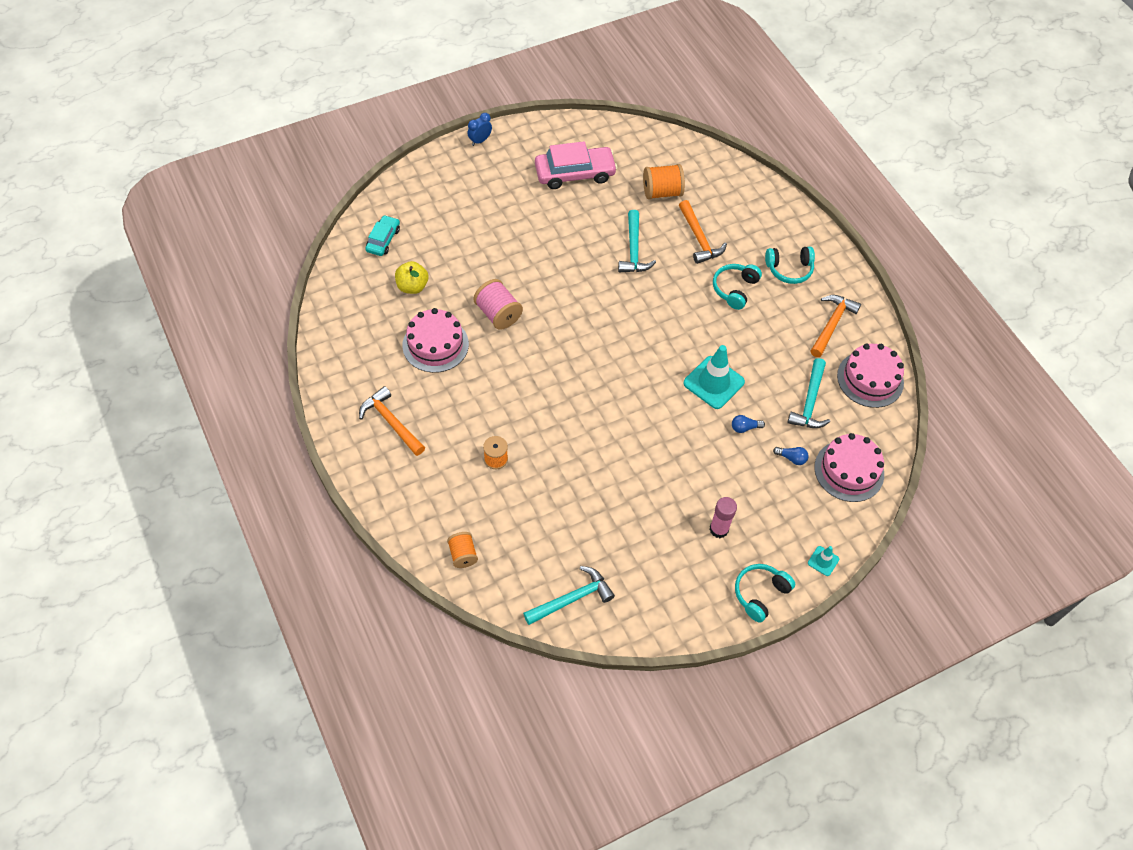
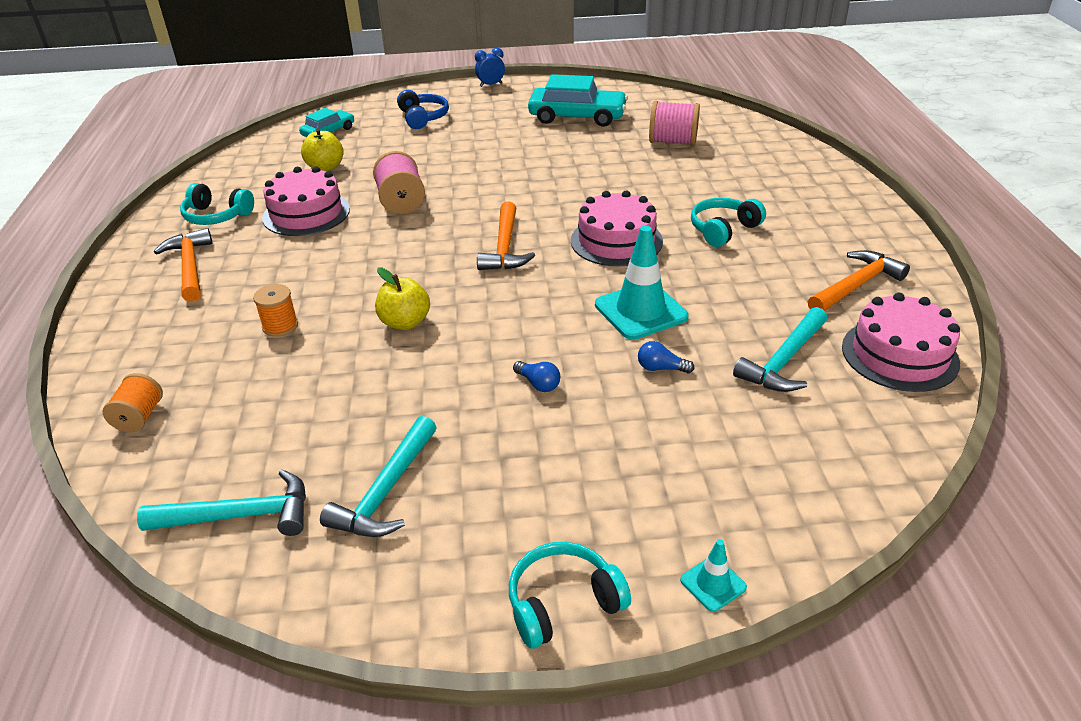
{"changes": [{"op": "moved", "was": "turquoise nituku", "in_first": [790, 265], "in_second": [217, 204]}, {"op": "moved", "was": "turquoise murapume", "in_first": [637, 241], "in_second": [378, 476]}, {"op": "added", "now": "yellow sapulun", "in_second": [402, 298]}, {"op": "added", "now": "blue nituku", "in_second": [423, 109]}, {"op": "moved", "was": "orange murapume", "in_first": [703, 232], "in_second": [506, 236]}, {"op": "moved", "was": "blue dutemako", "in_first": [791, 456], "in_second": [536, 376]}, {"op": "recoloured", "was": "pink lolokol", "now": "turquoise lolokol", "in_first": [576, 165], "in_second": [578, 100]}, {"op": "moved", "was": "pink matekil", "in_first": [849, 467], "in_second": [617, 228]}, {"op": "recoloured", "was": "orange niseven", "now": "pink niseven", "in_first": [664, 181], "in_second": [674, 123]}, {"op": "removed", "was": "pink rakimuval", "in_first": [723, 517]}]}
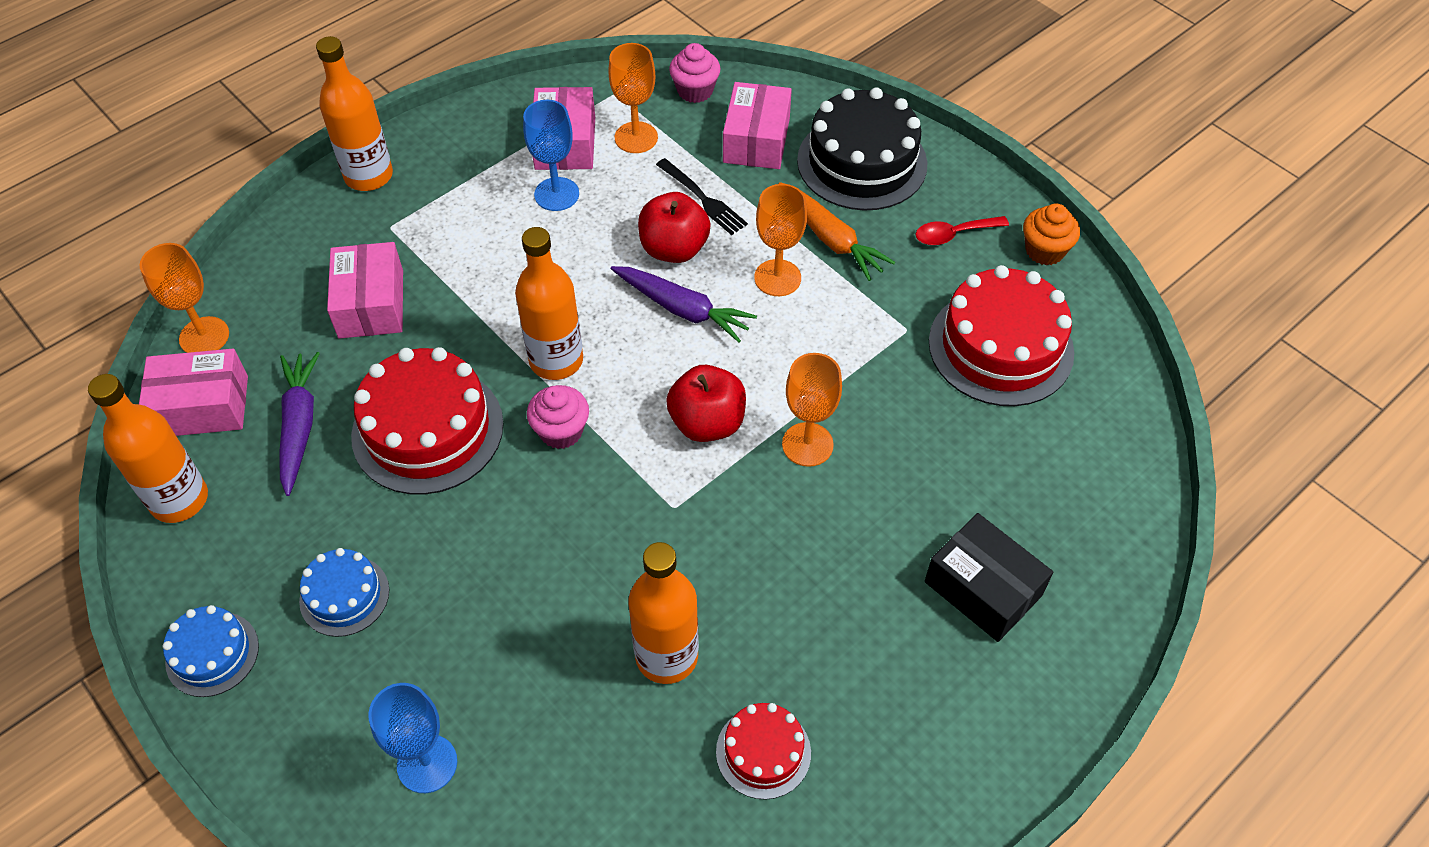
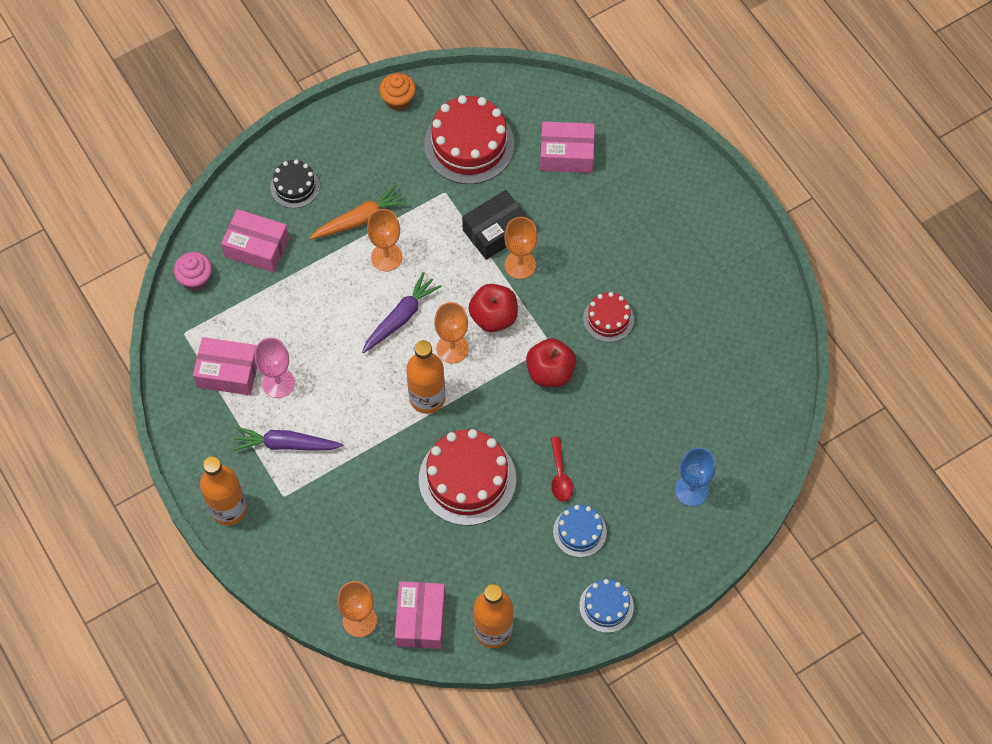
{"changes": [{"op": "moved", "was": "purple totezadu", "in_first": [299, 424], "in_second": [288, 439]}, {"op": "recoloured", "was": "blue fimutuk", "now": "pink fimutuk", "in_first": [551, 155], "in_second": [275, 368]}, {"op": "resized", "was": "black matekil", "in_first": [862, 149], "in_second": [295, 184], "ratio": 0.54}, {"op": "moved", "was": "orange fimutuk", "in_first": [633, 98], "in_second": [451, 332]}, {"op": "moved", "was": "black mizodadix", "in_first": [989, 577], "in_second": [495, 225]}, {"op": "moved", "was": "red sapulun", "in_first": [674, 227], "in_second": [551, 362]}, {"op": "moved", "was": "pink mizodadix", "in_first": [365, 290], "in_second": [567, 147]}, {"op": "moved", "was": "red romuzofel", "in_first": [962, 230], "in_second": [562, 469]}, {"op": "moved", "was": "red matekil", "in_first": [763, 751], "in_second": [608, 317]}, {"op": "removed", "was": "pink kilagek", "in_first": [558, 417]}, {"op": "removed", "was": "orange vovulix", "in_first": [664, 613]}, {"op": "removed", "was": "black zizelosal", "in_first": [702, 196]}]}
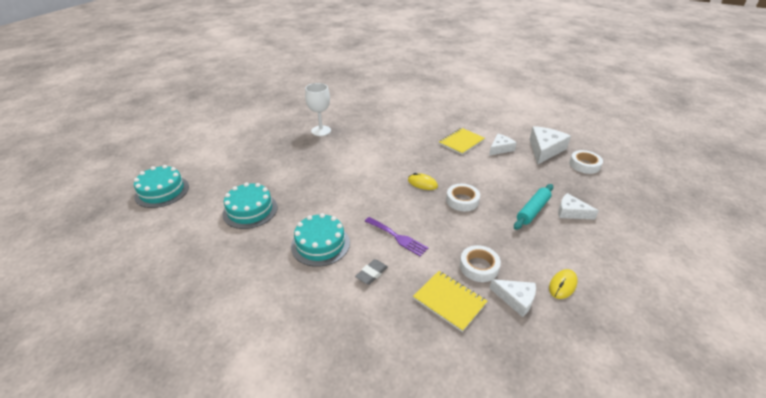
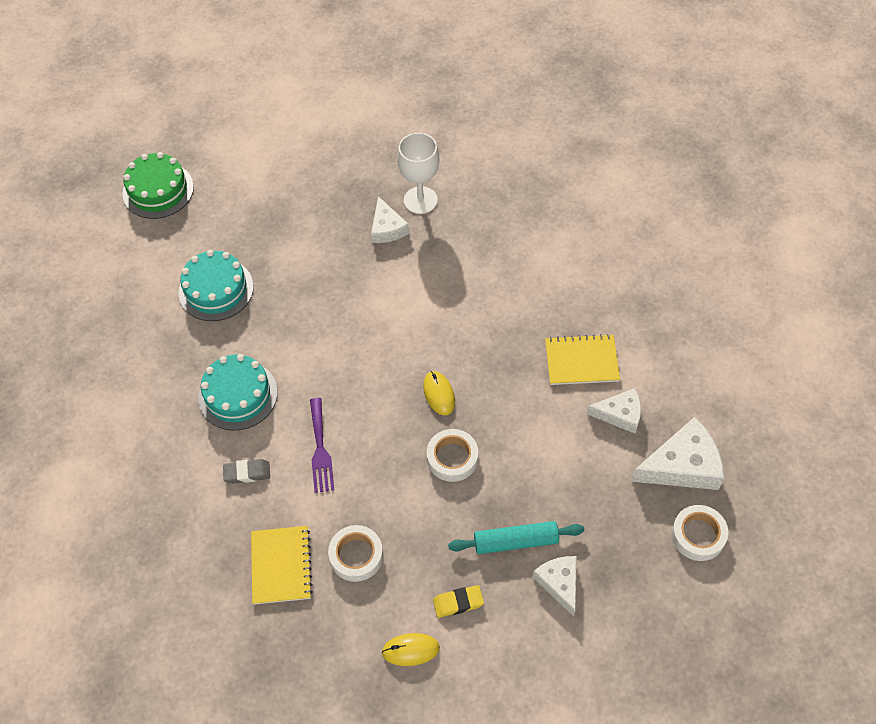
{"changes": [{"op": "recoloured", "was": "turquoise matekil", "now": "green matekil", "in_first": [161, 186], "in_second": [158, 185]}, {"op": "moved", "was": "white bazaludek", "in_first": [513, 298], "in_second": [390, 219]}, {"op": "added", "now": "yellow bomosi", "in_second": [458, 601]}]}
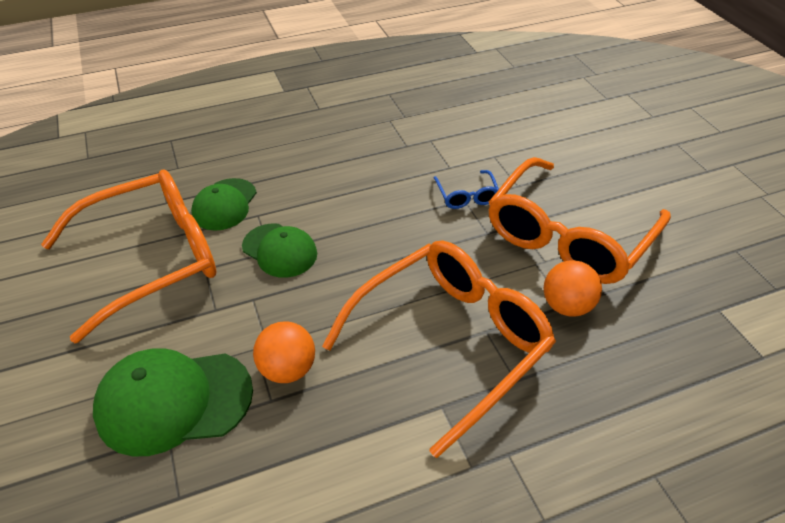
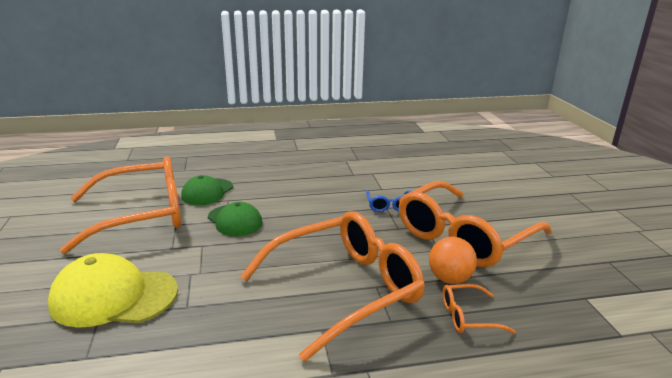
{"changes": [{"op": "recoloured", "was": "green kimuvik", "now": "yellow kimuvik", "in_first": [173, 402], "in_second": [113, 290]}, {"op": "added", "now": "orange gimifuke", "in_second": [479, 309]}, {"op": "removed", "was": "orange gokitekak", "in_first": [284, 352]}]}
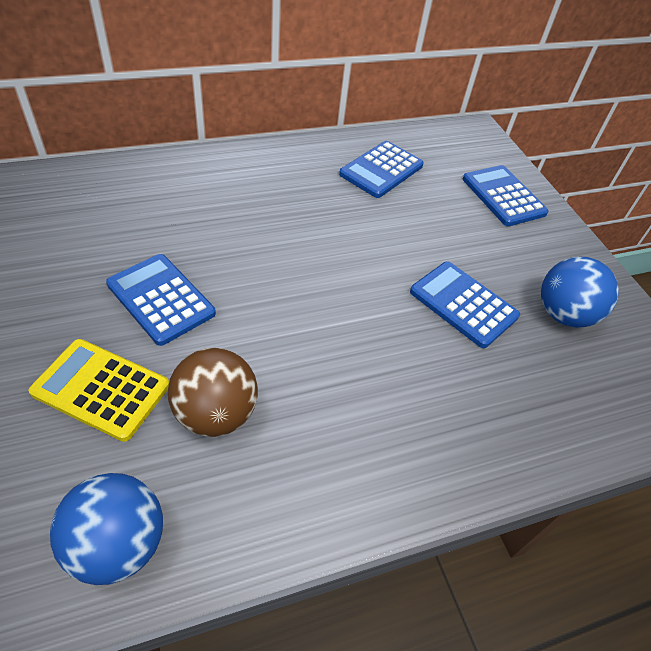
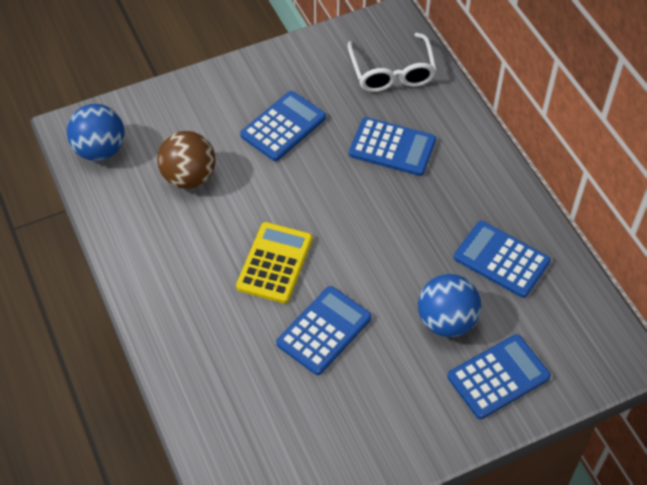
{"changes": [{"op": "moved", "was": "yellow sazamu", "in_first": [98, 390], "in_second": [274, 262]}, {"op": "added", "now": "white gimifuke", "in_second": [392, 62]}, {"op": "added", "now": "blue sazamu", "in_second": [392, 146]}, {"op": "moved", "was": "blue gokitekak", "in_first": [580, 292], "in_second": [450, 305]}]}
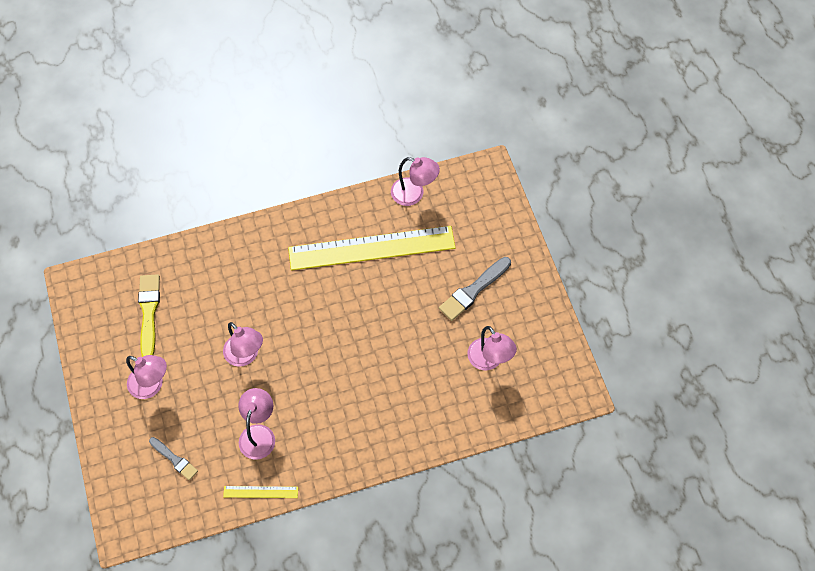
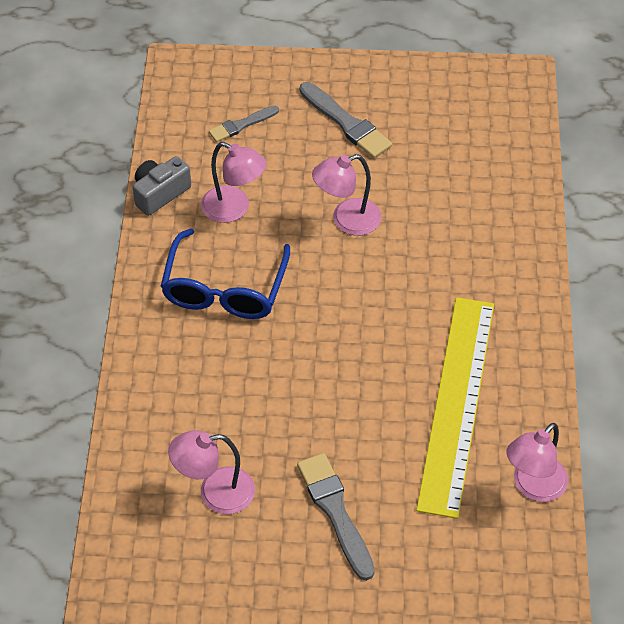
{"changes": [{"op": "replaced", "was": "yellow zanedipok", "now": "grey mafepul", "in_first": [260, 492], "in_second": [162, 186]}, {"op": "added", "now": "blue gimifuke", "in_second": [225, 273]}, {"op": "replaced", "was": "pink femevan", "now": "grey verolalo", "in_first": [146, 377], "in_second": [345, 120]}, {"op": "removed", "was": "yellow verolalo", "in_first": [149, 315]}]}
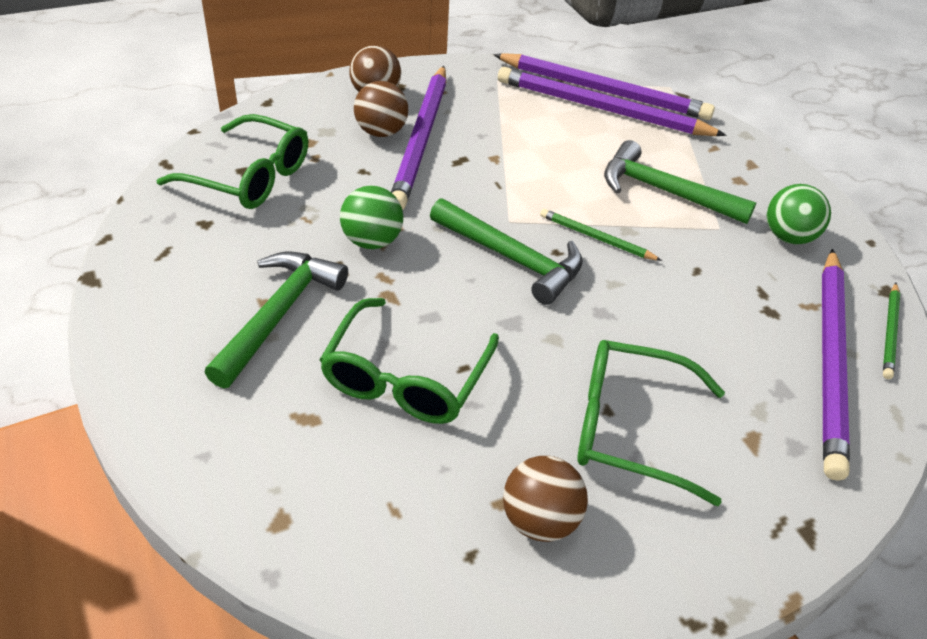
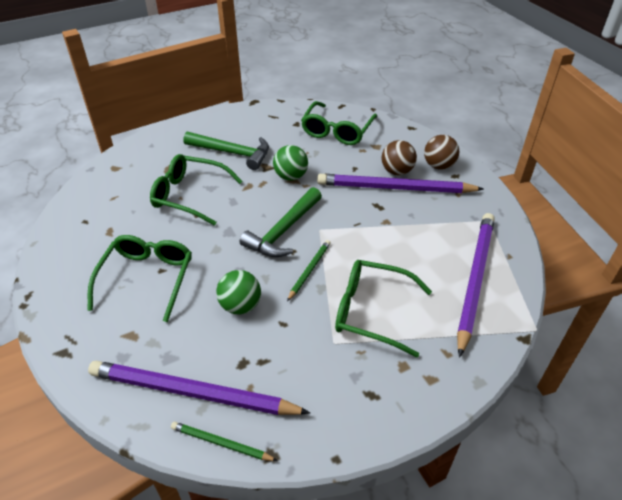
{"changes": [{"op": "moved", "was": "green gokitekak", "in_first": [799, 214], "in_second": [238, 292]}, {"op": "replaced", "was": "green murapume", "now": "green gimifuke", "in_first": [680, 182], "in_second": [383, 309]}, {"op": "removed", "was": "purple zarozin", "in_first": [604, 86]}, {"op": "removed", "was": "brown gokitekak", "in_first": [545, 499]}]}
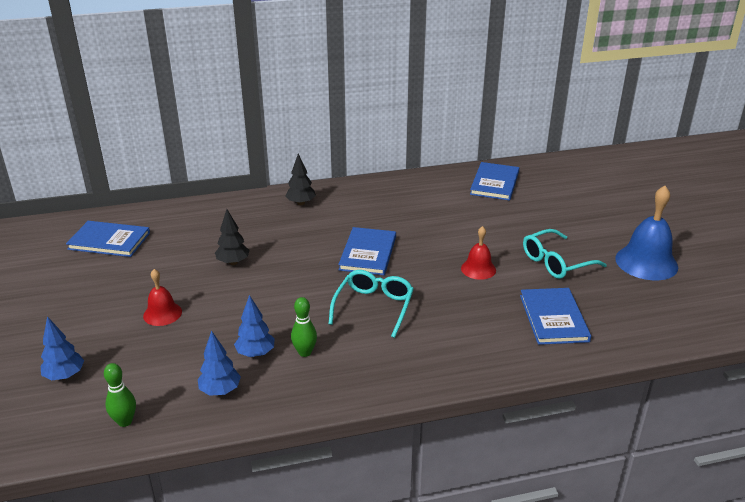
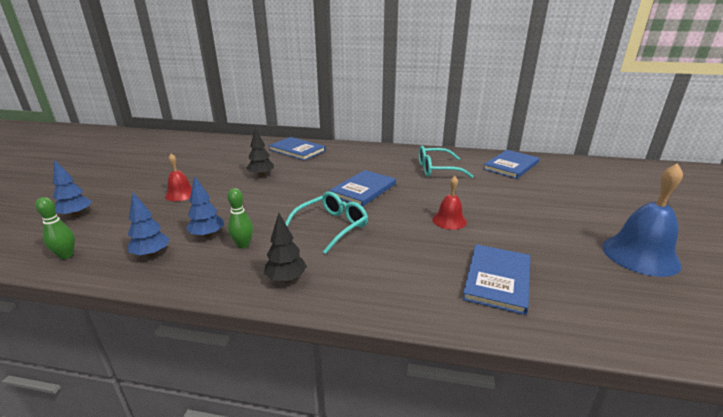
{"changes": [{"op": "moved", "was": "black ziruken", "in_first": [300, 179], "in_second": [285, 247]}, {"op": "moved", "was": "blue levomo", "in_first": [108, 239], "in_second": [297, 149]}, {"op": "moved", "was": "turquoise gimifuke", "in_first": [565, 254], "in_second": [446, 162]}]}
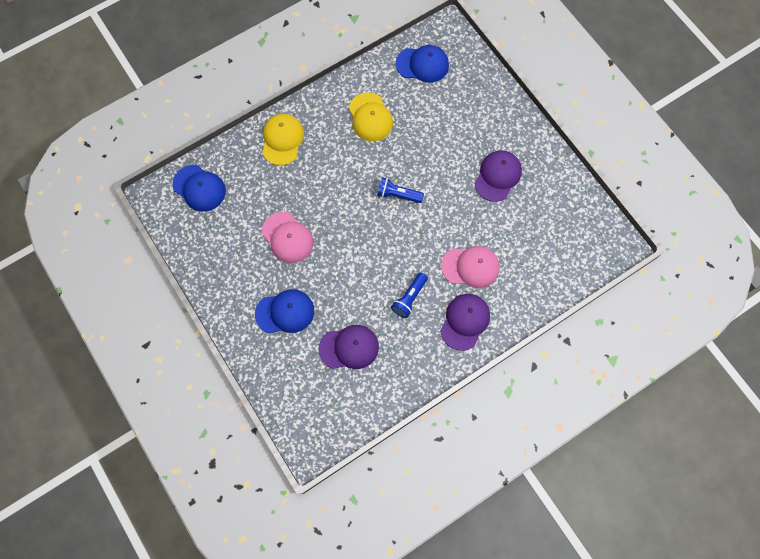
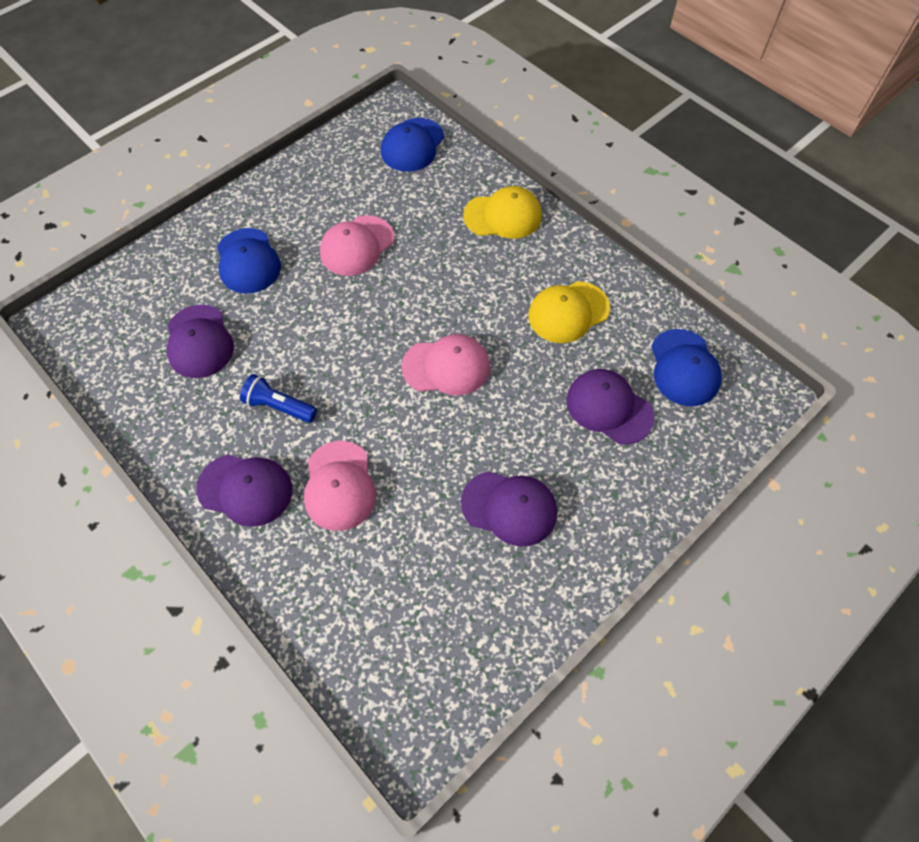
{"changes": [{"op": "replaced", "was": "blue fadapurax", "now": "pink kimuvik", "in_first": [400, 190], "in_second": [445, 364]}, {"op": "added", "now": "purple kimuvik", "in_second": [610, 407]}]}
